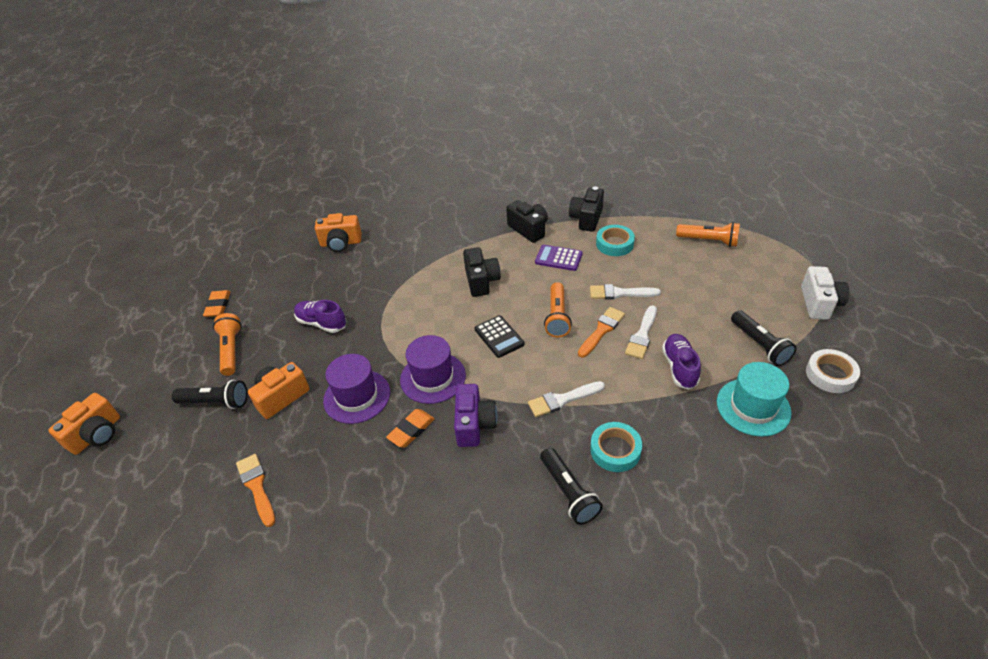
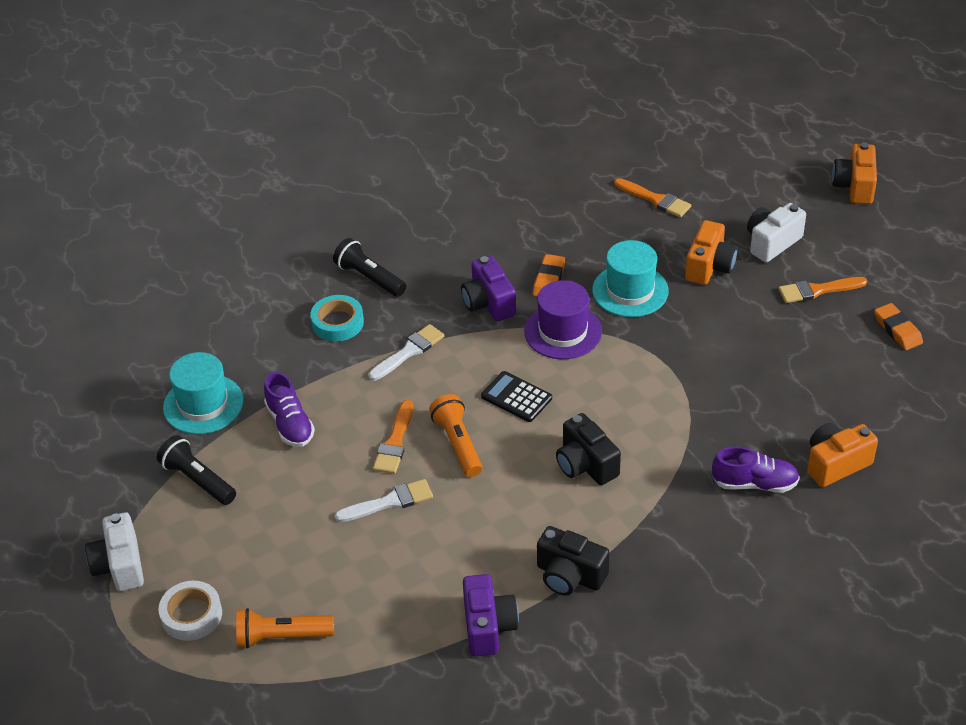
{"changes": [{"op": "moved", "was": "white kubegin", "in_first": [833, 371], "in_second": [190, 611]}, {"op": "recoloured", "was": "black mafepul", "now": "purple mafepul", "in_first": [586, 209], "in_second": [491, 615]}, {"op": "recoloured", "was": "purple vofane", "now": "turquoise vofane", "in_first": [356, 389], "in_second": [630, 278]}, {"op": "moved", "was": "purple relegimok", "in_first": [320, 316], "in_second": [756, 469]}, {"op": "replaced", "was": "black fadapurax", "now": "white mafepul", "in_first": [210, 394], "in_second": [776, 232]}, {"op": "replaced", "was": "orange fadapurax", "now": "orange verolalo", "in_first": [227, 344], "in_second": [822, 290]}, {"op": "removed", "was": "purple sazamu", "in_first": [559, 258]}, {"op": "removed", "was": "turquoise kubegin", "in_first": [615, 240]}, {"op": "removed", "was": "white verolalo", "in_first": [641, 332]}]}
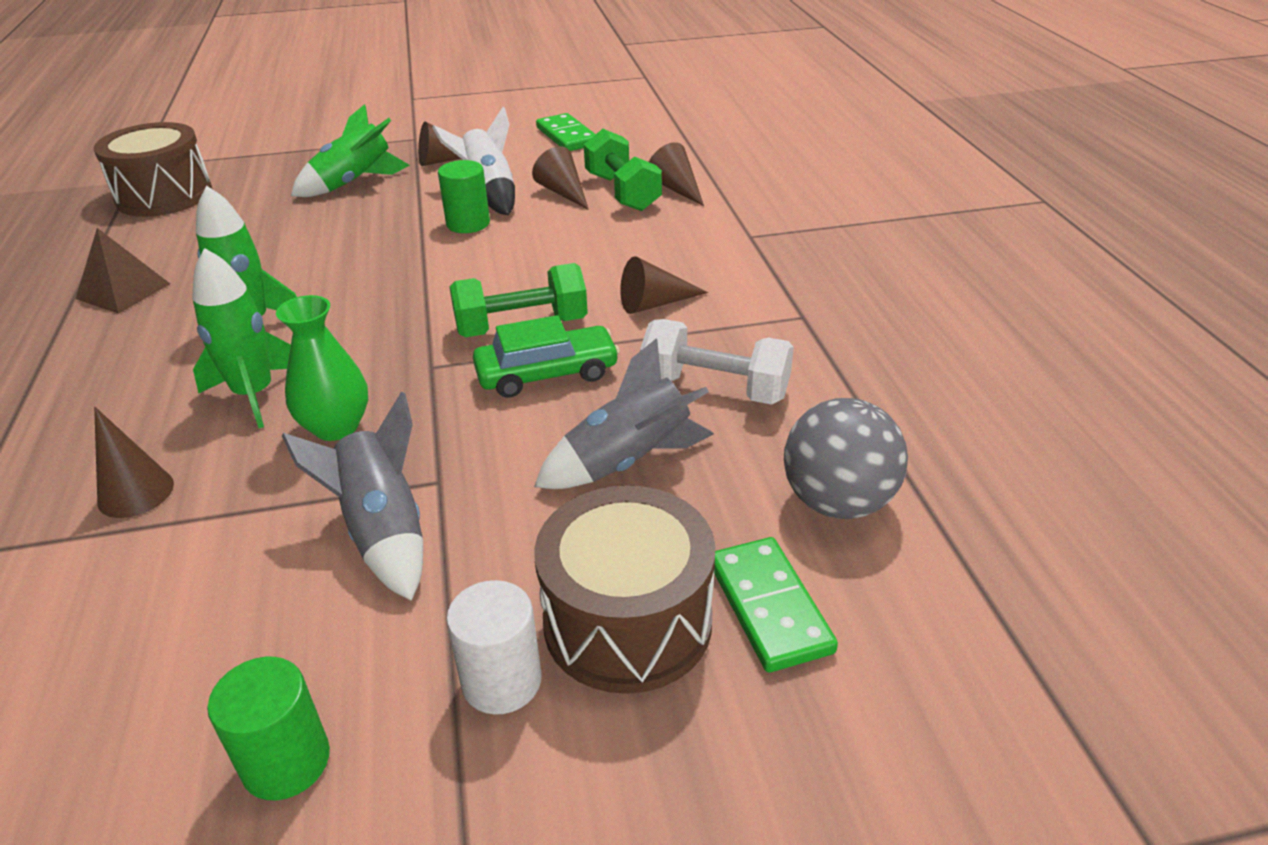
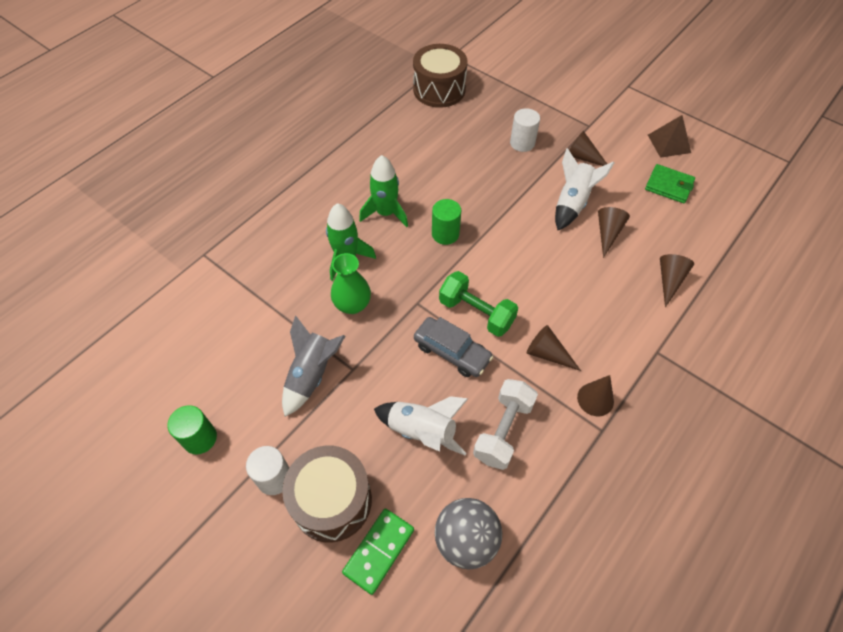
{"changes": [{"op": "recoloured", "was": "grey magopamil", "now": "white magopamil", "in_first": [624, 413], "in_second": [421, 425]}, {"op": "recoloured", "was": "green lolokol", "now": "grey lolokol", "in_first": [546, 356], "in_second": [453, 347]}, {"op": "moved", "was": "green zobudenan", "in_first": [464, 196], "in_second": [446, 222]}, {"op": "turned", "was": "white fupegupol", "in_first": [717, 362], "in_second": [505, 424], "clockwise": 45}, {"op": "replaced", "was": "green magopamil", "now": "white zobudenan", "in_first": [350, 150], "in_second": [525, 130]}, {"op": "moved", "was": "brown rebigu", "in_first": [134, 462], "in_second": [595, 395]}, {"op": "replaced", "was": "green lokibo", "now": "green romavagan", "in_first": [566, 132], "in_second": [670, 183]}, {"op": "moved", "was": "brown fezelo", "in_first": [123, 271], "in_second": [669, 136]}, {"op": "removed", "was": "green fupegupol", "in_first": [623, 170]}]}
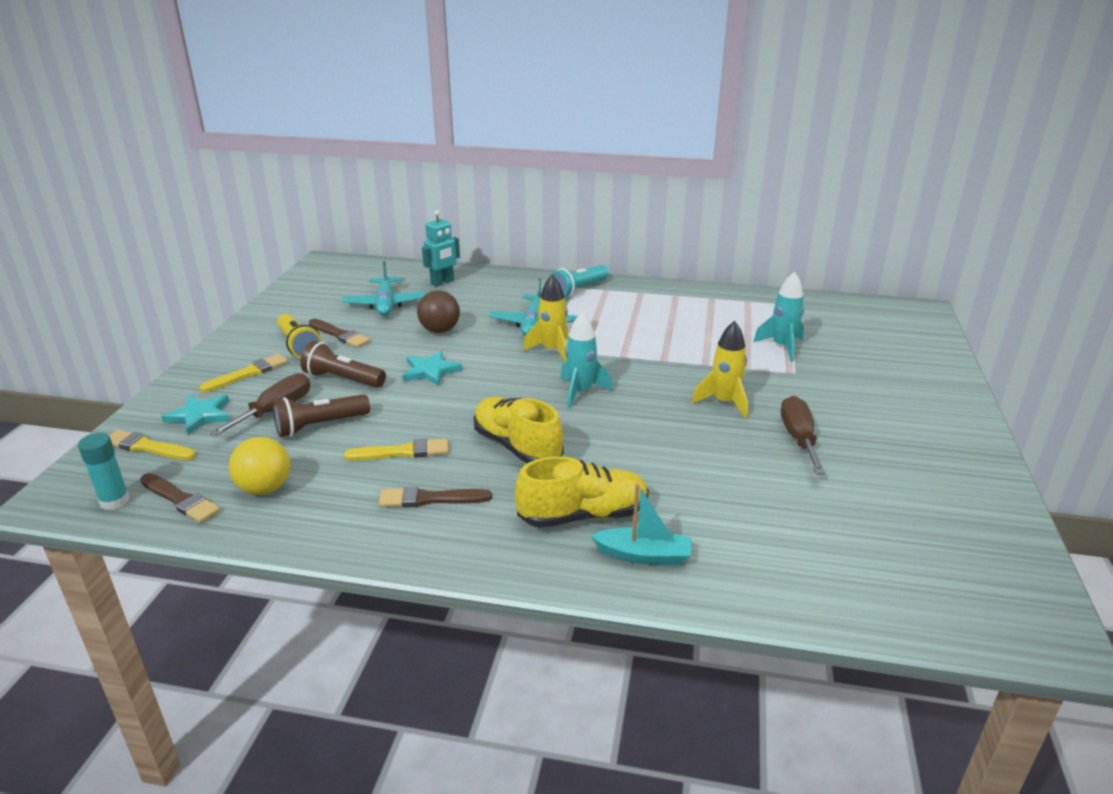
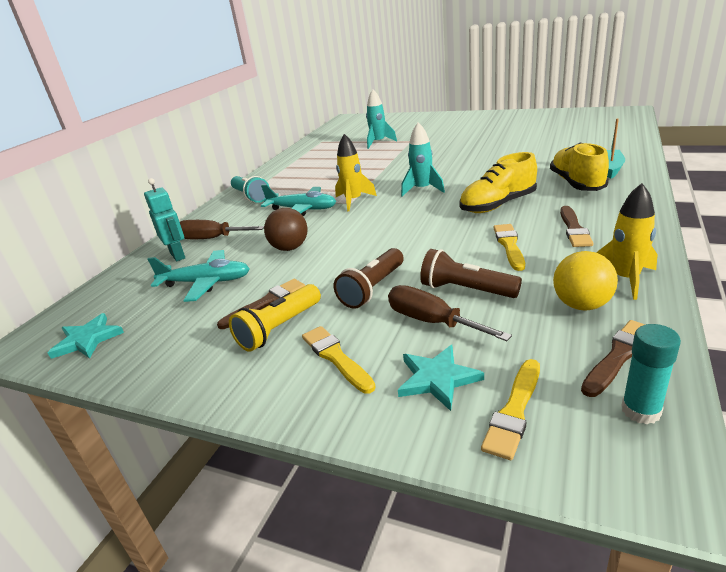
{"changes": [{"op": "moved", "was": "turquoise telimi", "in_first": [433, 368], "in_second": [86, 336]}, {"op": "moved", "was": "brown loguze", "in_first": [803, 435], "in_second": [222, 229]}, {"op": "turned", "was": "yellow fadapurax", "in_first": [299, 336], "in_second": [275, 318], "clockwise": 150}, {"op": "turned", "was": "brown fadapurax", "in_first": [321, 415], "in_second": [471, 273], "clockwise": 135}, {"op": "moved", "was": "yellow magopamil", "in_first": [720, 370], "in_second": [627, 241]}]}
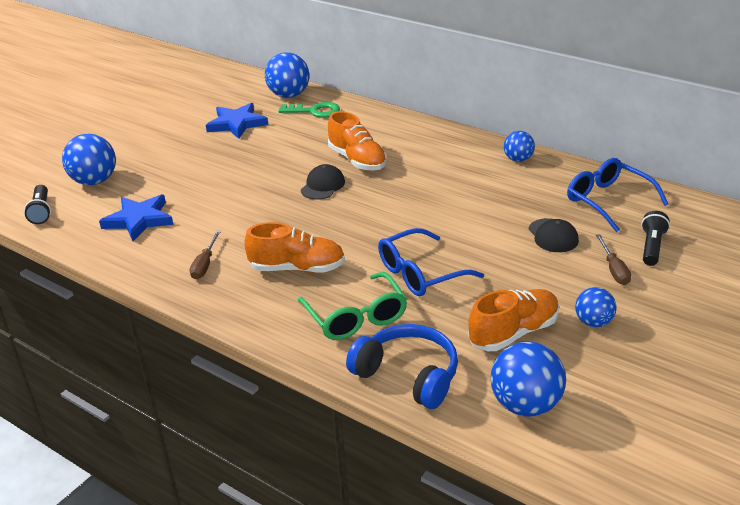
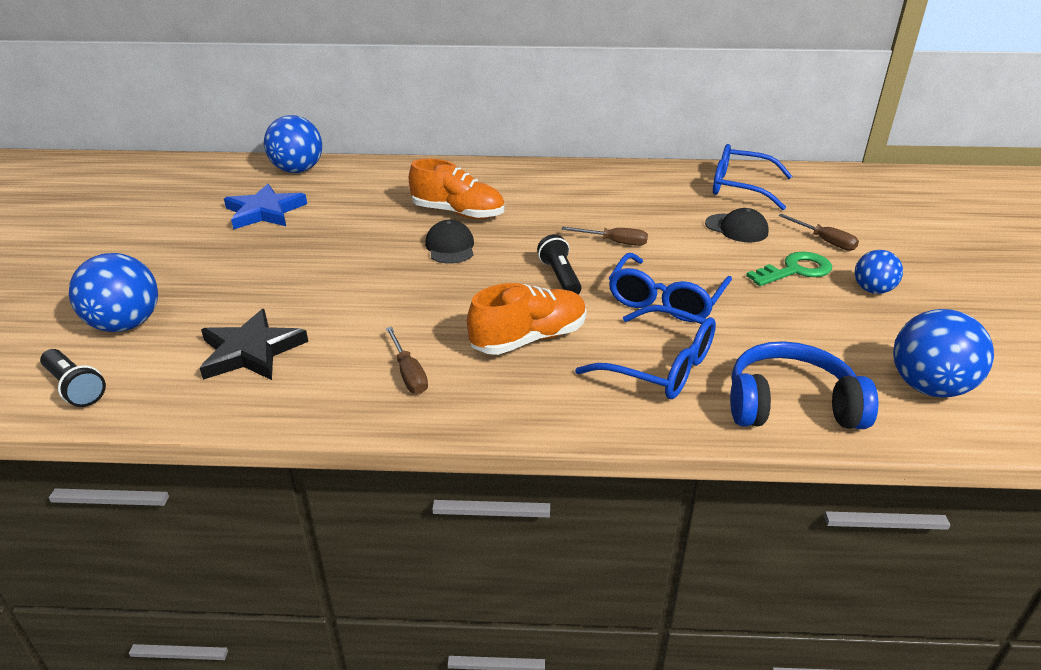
{"changes": [{"op": "recoloured", "was": "blue telimi", "now": "black telimi", "in_first": [136, 218], "in_second": [254, 344]}, {"op": "moved", "was": "black fadapurax", "in_first": [655, 238], "in_second": [559, 264]}, {"op": "added", "now": "brown loguze", "in_second": [604, 236]}, {"op": "recoloured", "was": "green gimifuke", "now": "blue gimifuke", "in_first": [352, 306], "in_second": [645, 352]}, {"op": "moved", "was": "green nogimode", "in_first": [309, 110], "in_second": [789, 269]}, {"op": "removed", "was": "orange relegimok", "in_first": [513, 320]}, {"op": "removed", "was": "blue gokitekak", "in_first": [519, 146]}]}
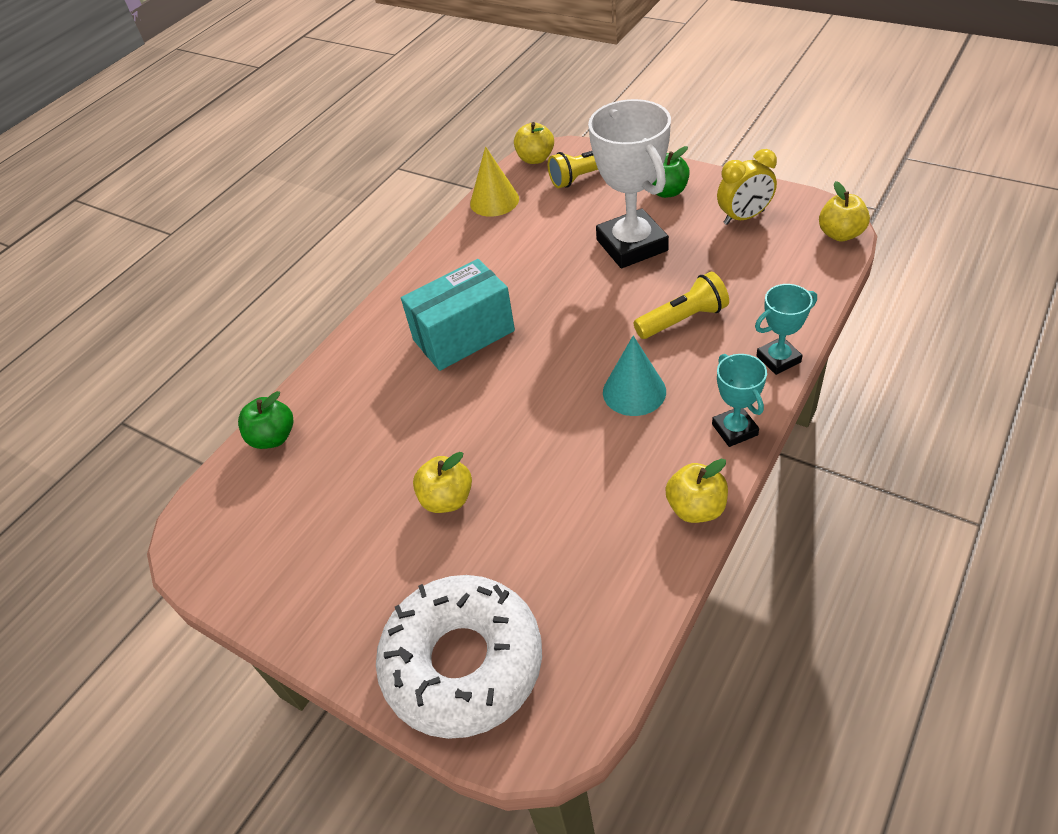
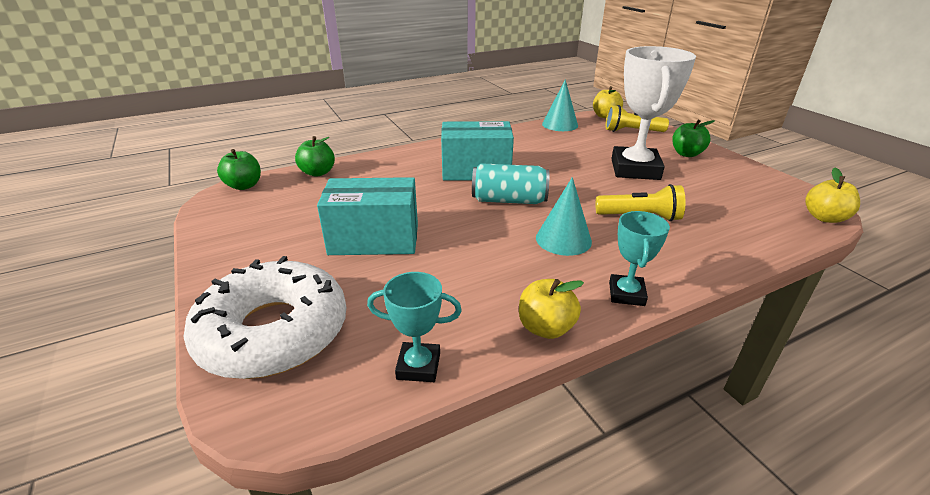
{"changes": [{"op": "added", "now": "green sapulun", "in_second": [239, 169]}, {"op": "replaced", "was": "yellow sapulun", "now": "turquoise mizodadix", "in_first": [442, 482], "in_second": [367, 216]}, {"op": "moved", "was": "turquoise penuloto", "in_first": [786, 329], "in_second": [414, 327]}, {"op": "added", "now": "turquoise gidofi", "in_second": [510, 183]}, {"op": "recoloured", "was": "yellow rebigu", "now": "turquoise rebigu", "in_first": [494, 182], "in_second": [560, 105]}, {"op": "removed", "was": "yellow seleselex", "in_first": [747, 187]}]}
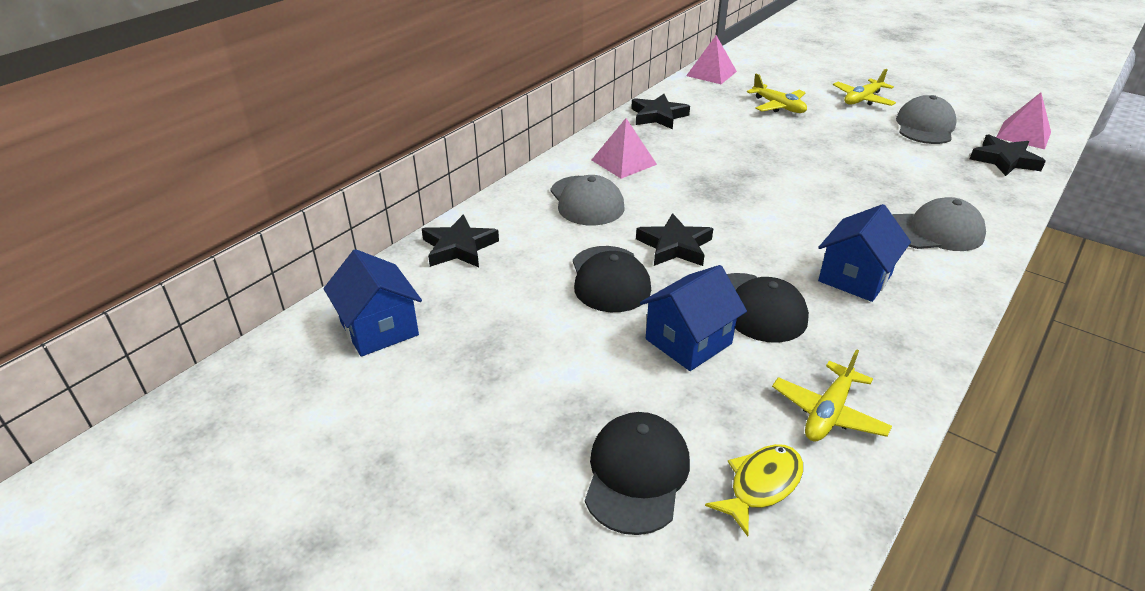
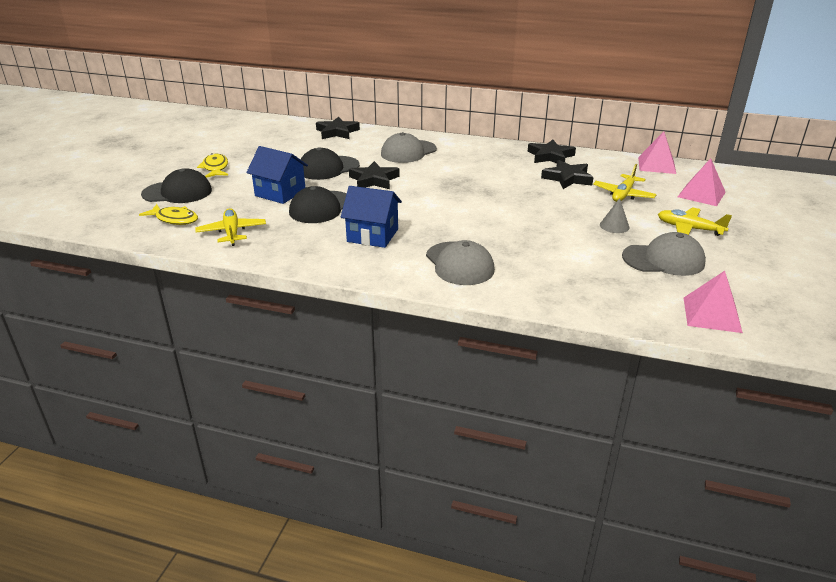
{"changes": [{"op": "turned", "was": "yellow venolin", "in_first": [832, 395], "in_second": [231, 227], "clockwise": 60}, {"op": "added", "now": "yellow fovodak", "in_second": [212, 165]}, {"op": "moved", "was": "black telimi", "in_first": [1008, 155], "in_second": [567, 174]}, {"op": "added", "now": "grey rebigu", "in_second": [614, 215]}, {"op": "moved", "was": "pink fezelo", "in_first": [624, 148], "in_second": [702, 182]}, {"op": "removed", "was": "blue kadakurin", "in_first": [372, 303]}]}
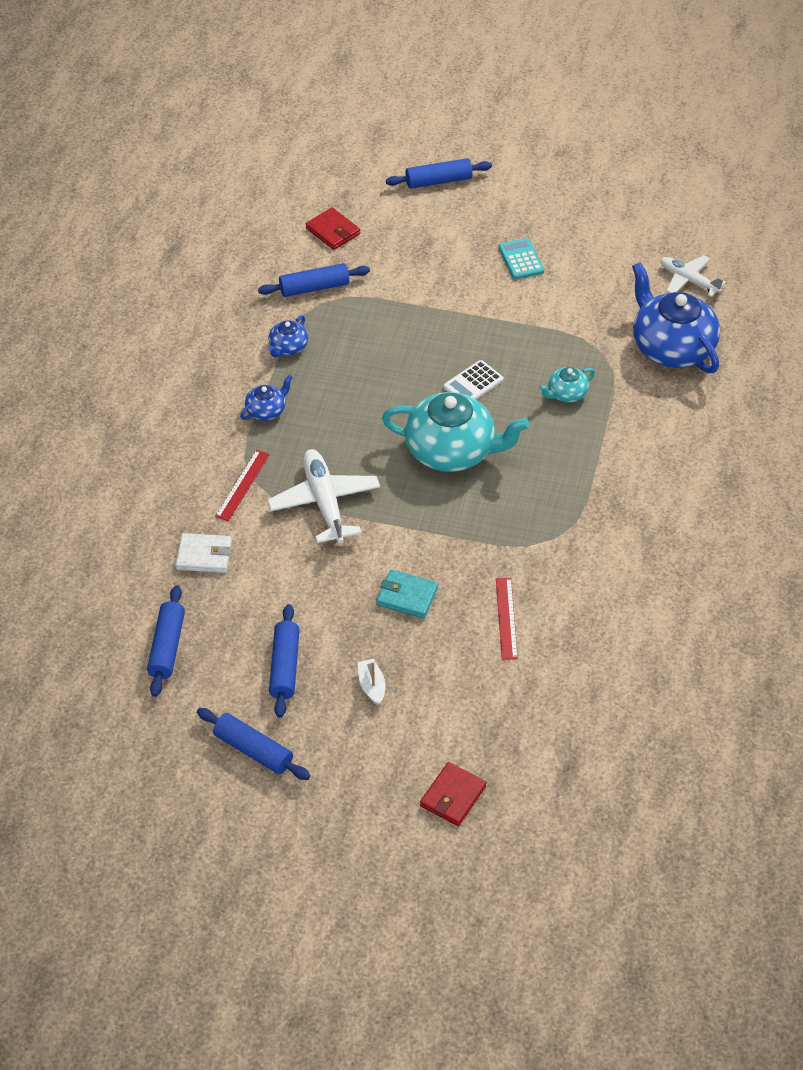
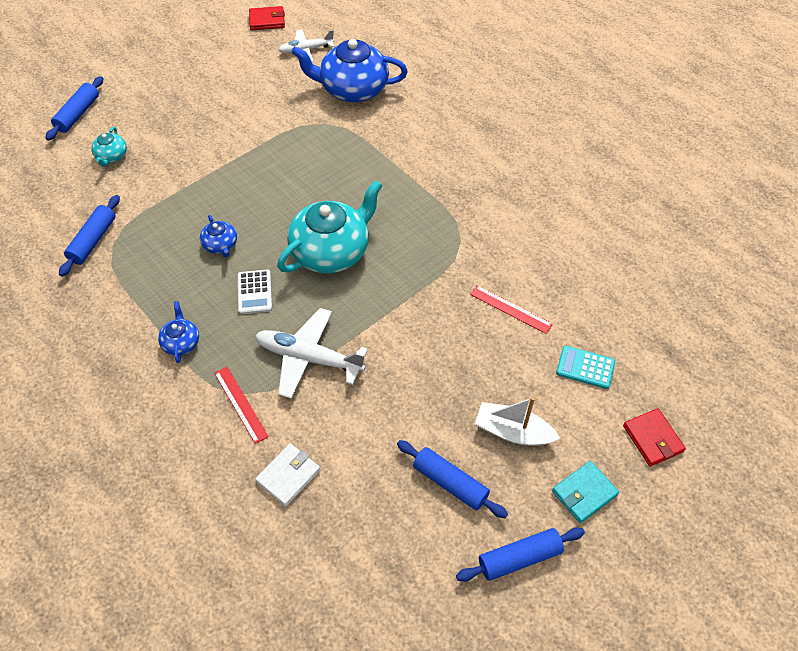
{"changes": [{"op": "moved", "was": "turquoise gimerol", "in_first": [567, 384], "in_second": [109, 147]}, {"op": "moved", "was": "blue gimerol", "in_first": [288, 336], "in_second": [218, 236]}, {"op": "moved", "was": "white sazamu", "in_first": [474, 380], "in_second": [255, 291]}, {"op": "moved", "was": "red romavagan", "in_first": [333, 228], "in_second": [267, 18]}, {"op": "resized", "was": "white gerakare", "in_first": [371, 682], "in_second": [517, 421], "ratio": 1.66}, {"op": "moved", "was": "turquoise romavagan", "in_first": [407, 593], "in_second": [585, 492]}, {"op": "moved", "was": "turquoise sazamu", "in_first": [521, 258], "in_second": [585, 367]}, {"op": "removed", "was": "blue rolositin", "in_first": [166, 641]}]}
